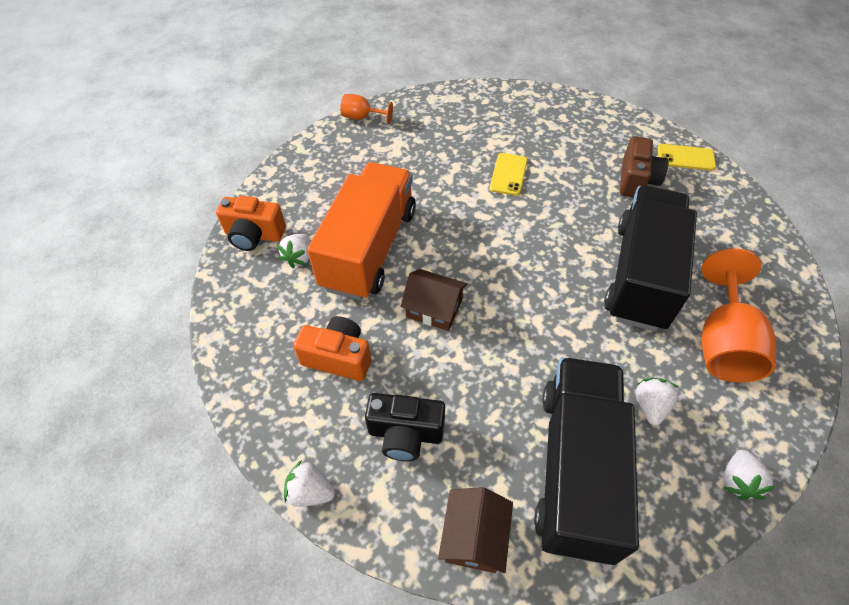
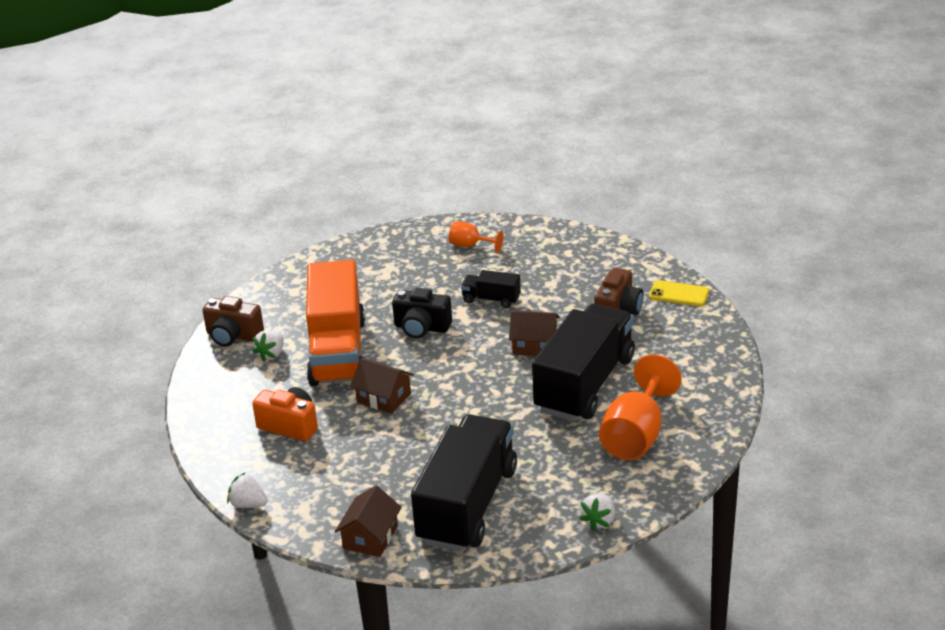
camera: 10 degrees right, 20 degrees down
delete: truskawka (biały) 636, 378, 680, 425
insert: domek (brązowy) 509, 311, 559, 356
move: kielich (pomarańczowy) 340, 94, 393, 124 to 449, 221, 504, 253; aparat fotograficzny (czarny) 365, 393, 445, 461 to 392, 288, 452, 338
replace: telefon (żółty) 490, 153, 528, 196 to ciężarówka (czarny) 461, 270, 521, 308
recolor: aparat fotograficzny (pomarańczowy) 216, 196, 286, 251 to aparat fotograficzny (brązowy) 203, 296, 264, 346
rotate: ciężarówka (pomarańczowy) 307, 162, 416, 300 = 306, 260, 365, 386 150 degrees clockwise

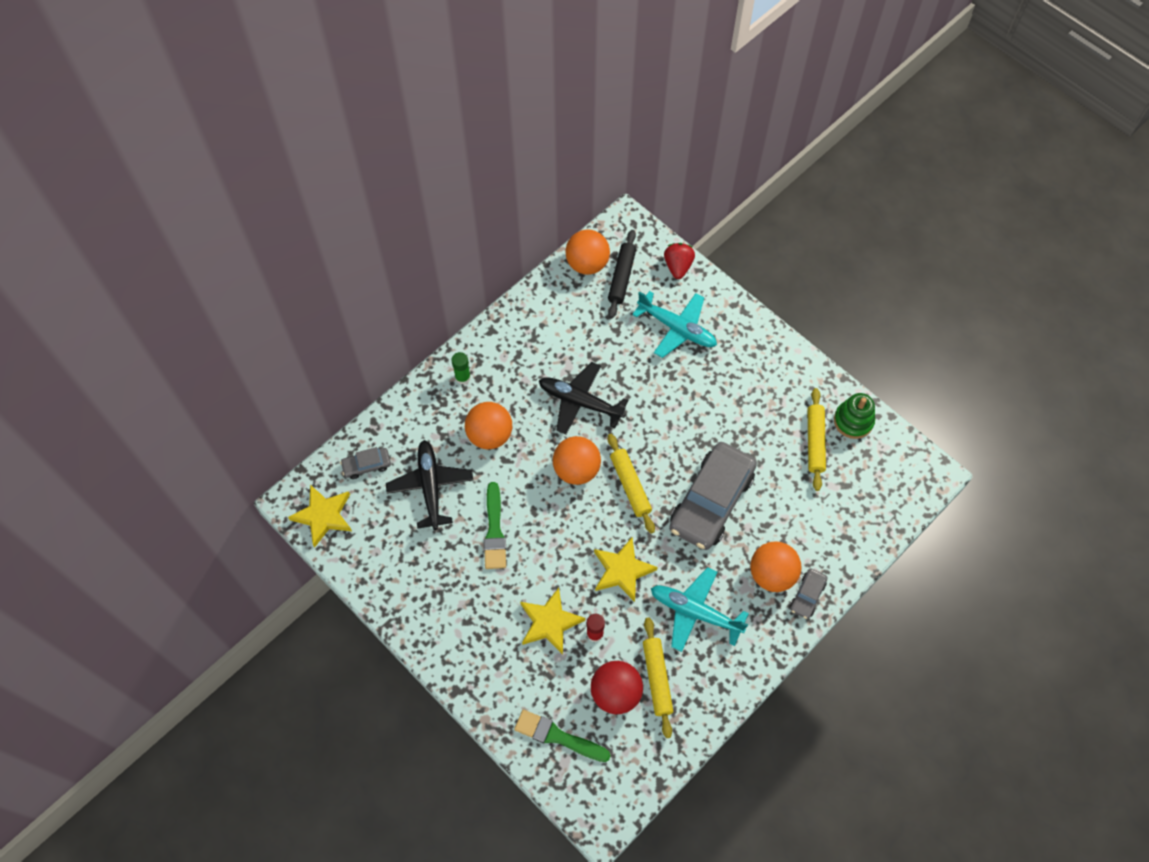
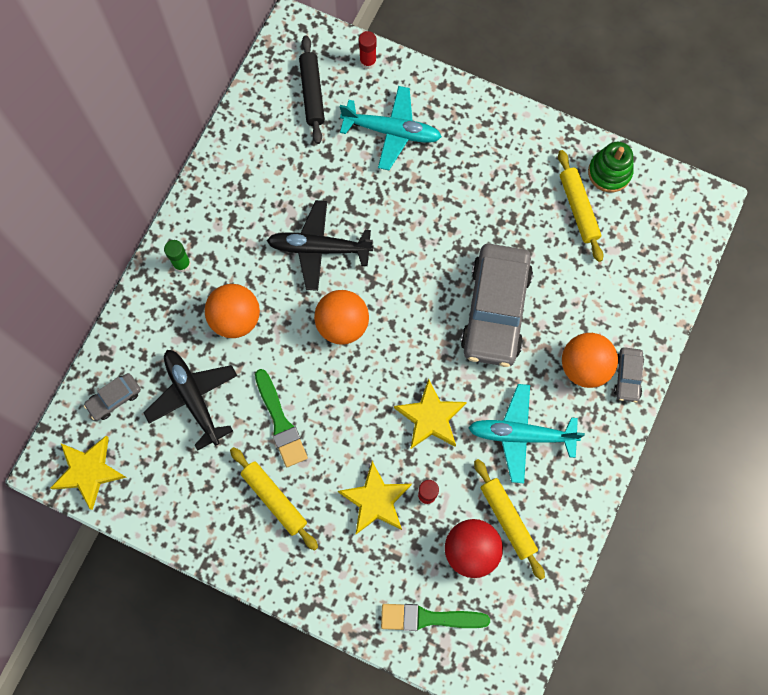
camera: 20 degrees left, 10 degrees up
delete: piłka (pomarańczowy) 565, 229, 610, 275
move: wałek do ciasta (żółty) 608, 434, 655, 534 to 230, 447, 318, 551
replace: truskawka (czerwony) 664, 243, 695, 279 to klej w sztyfcie (czerwony) 359, 31, 377, 69

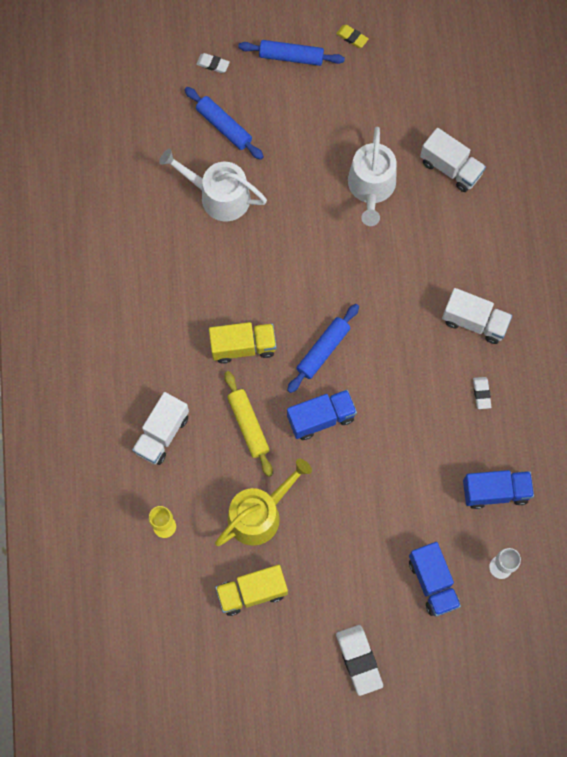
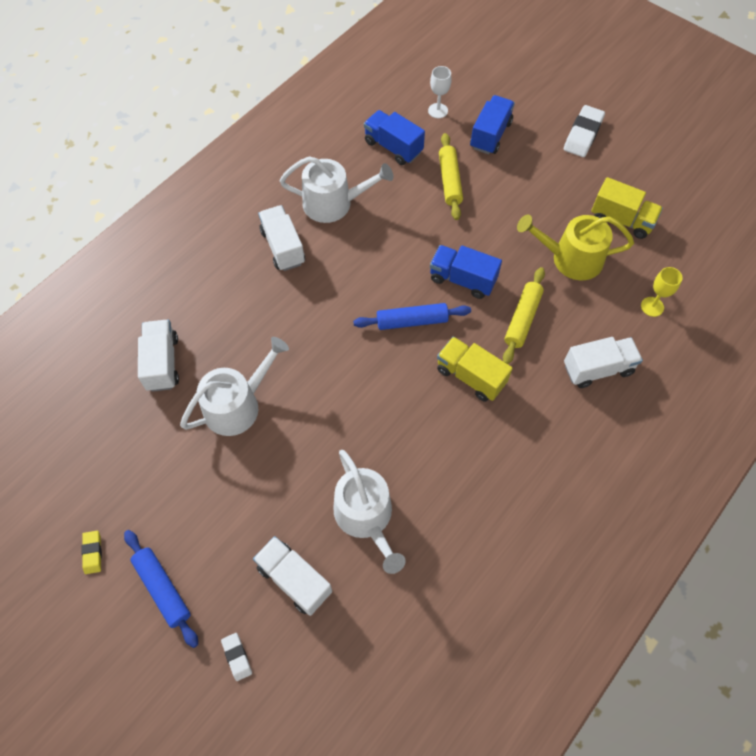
camera: 135 degrees left, 10 degrees down
insert: wałek do ciasta (żółty) 439, 133, 463, 220
replace: wałek do ciasta (niebieski) 184, 87, 264, 160 to ciężarówka (biały) 253, 536, 332, 616; gumka do mazania (biały) 473, 377, 491, 409 to konewka (biały) 280, 156, 393, 223

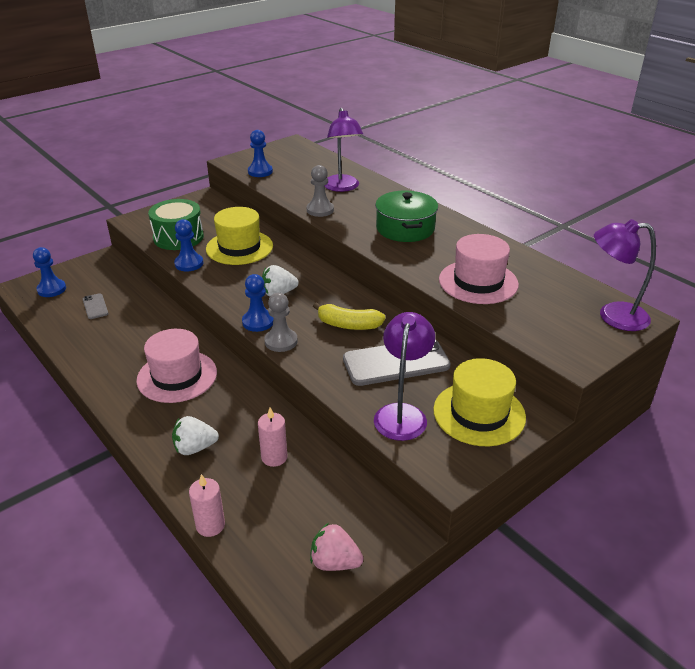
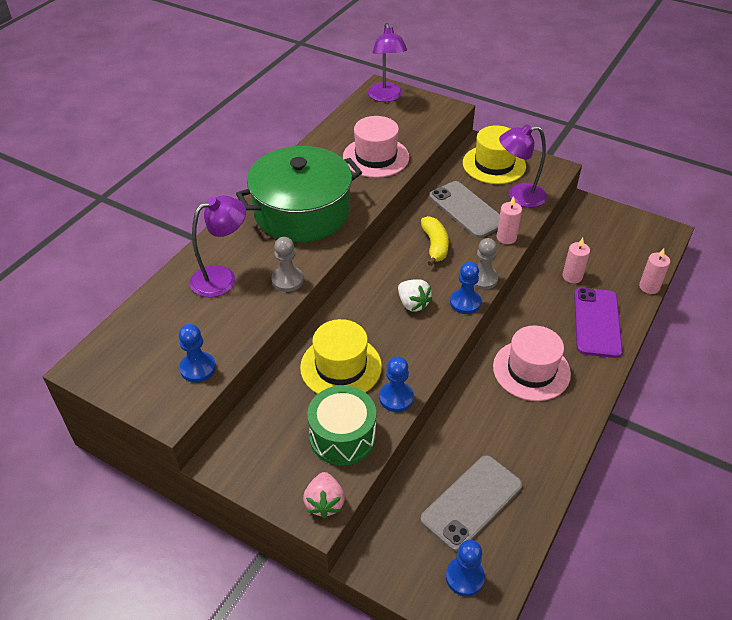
camera: 110 degrees left, 10 degrees up
insert: świeca (różowy) 496, 196, 522, 244
move: truskawka (różowy) 310, 523, 364, 571 to 303, 472, 345, 519
replace: truskawka (biały) 172, 416, 219, 455 to telefon (fioletowy) 574, 288, 623, 358
resize: telefon (szary) 83, 293, 109, 319 = 420, 455, 522, 552 x2.08; garnek (zielony) 375, 190, 438, 242 = 236, 146, 362, 242 x1.60

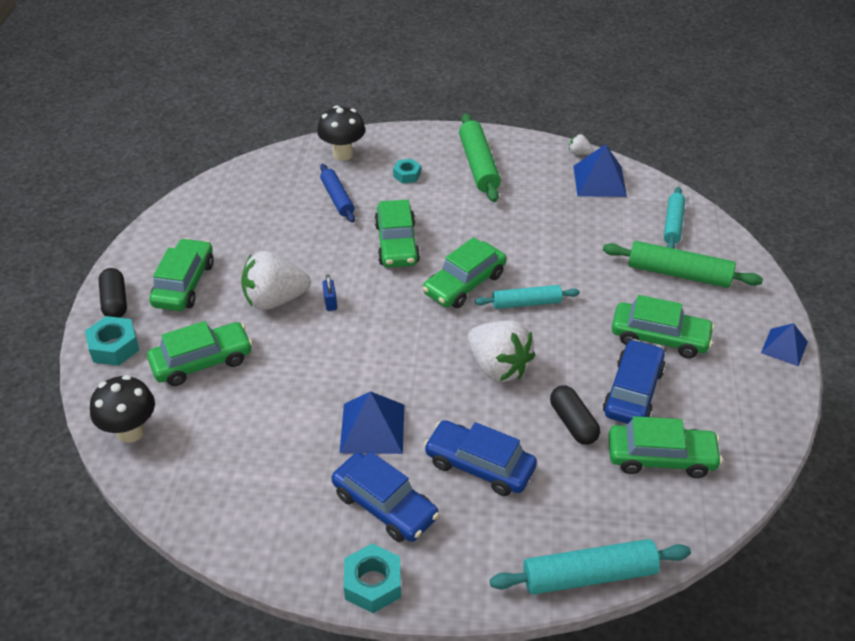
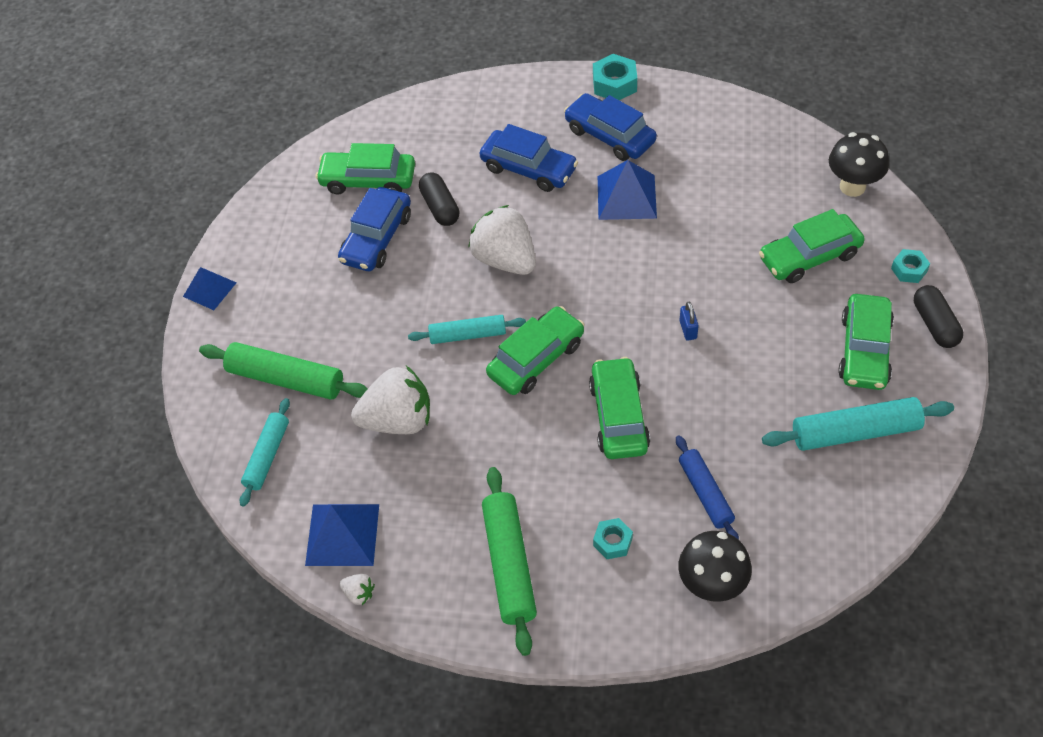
camera: 175 degrees left, 10 degrees up
delete: samochód (zielony) 612, 295, 715, 358
move: truskawka (biały) 241, 251, 311, 310 to 351, 366, 430, 434; wałek do ciasta (turkusowy) 490, 539, 691, 595 to 762, 397, 954, 451
resize: nakrętka (turkusowy) 85, 316, 139, 366 = 891, 249, 930, 283 x0.64

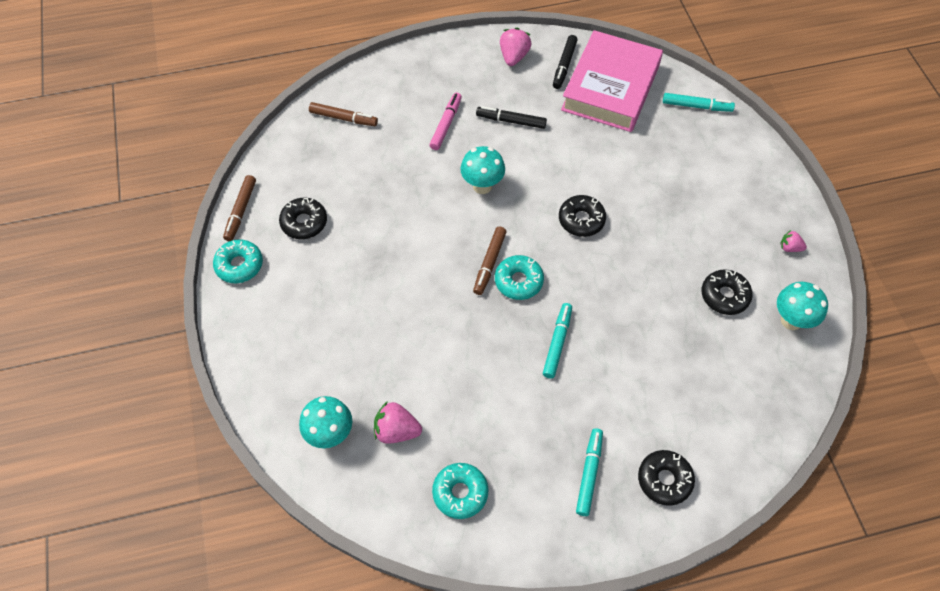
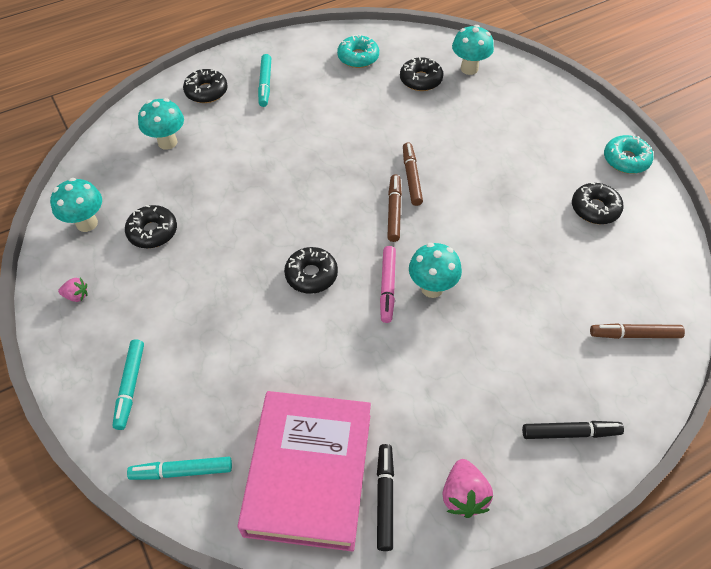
camera: 165 degrees right, 5 degrees down
delete: donut (turkusowy) 495, 255, 544, 300
insert: grzyb (turkusowy) 138, 98, 184, 150
move: flamaster (brązowy) 223, 175, 256, 241 to 403, 143, 423, 206; flamaster (różowy) 429, 92, 462, 150 to 380, 246, 396, 323; flamaster (czarny) 476, 106, 547, 129 to 522, 421, 624, 439; flamaster (turkusowy) 543, 303, 572, 378 to 112, 339, 144, 430
replace: truskawka (różowy) 374, 401, 422, 444 to donut (czarny) 400, 57, 443, 91

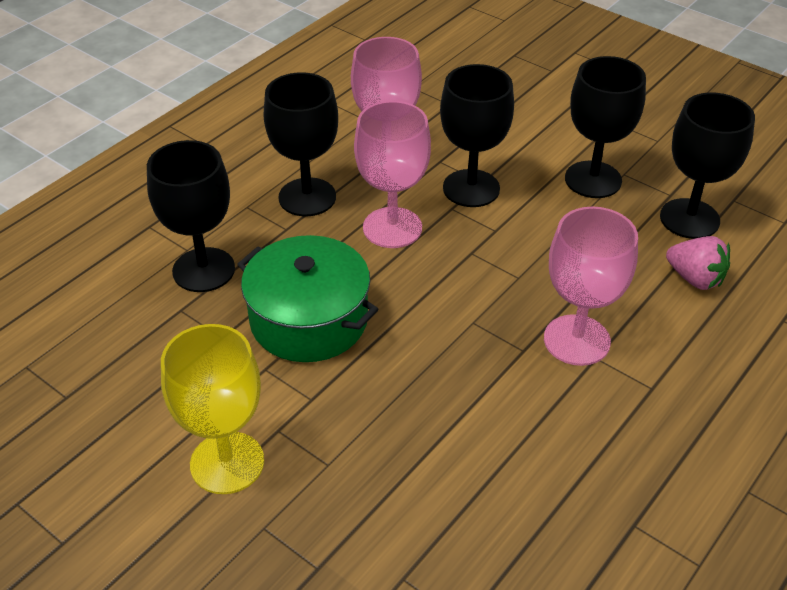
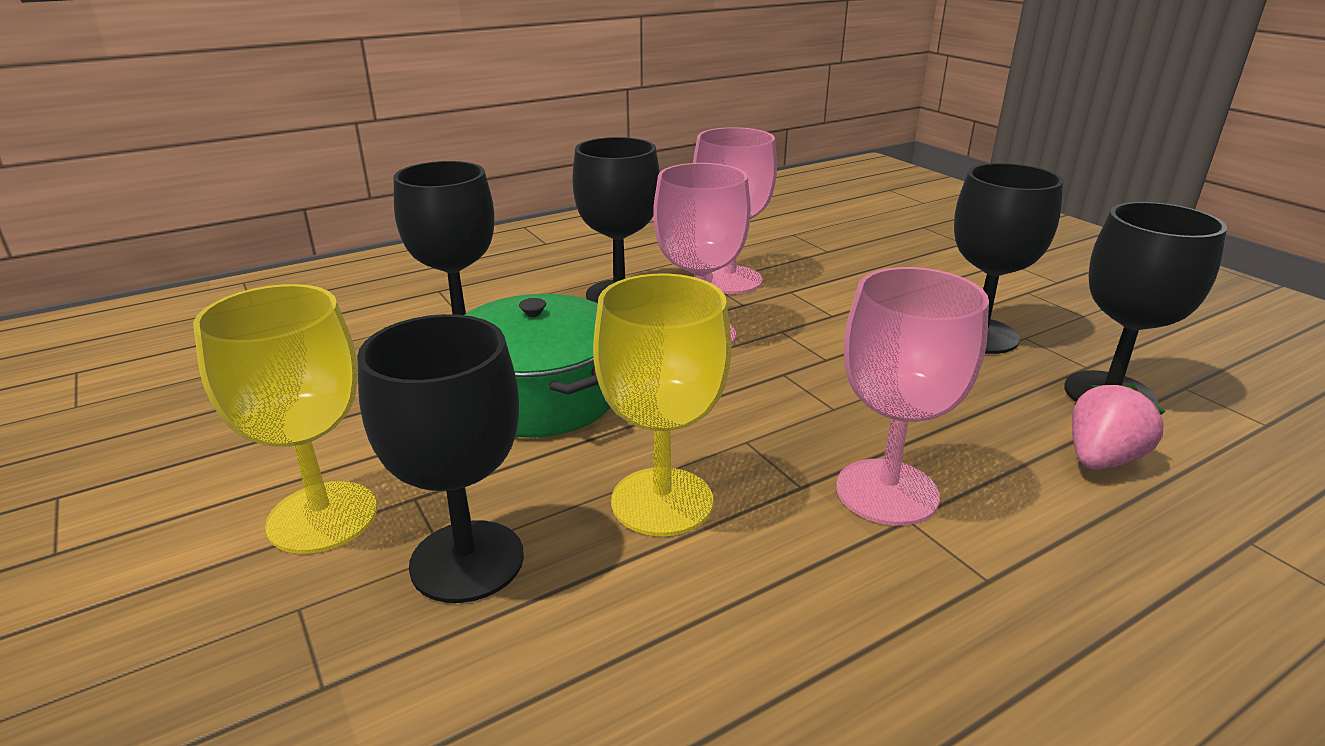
camera: 20 degrees right, 15 degrees down
insert: kielich (żółty) 593, 274, 732, 536
move: kielich (czarny) 440, 64, 514, 207 to 357, 314, 524, 603
rotate: truskawka (różowy) 666, 236, 730, 290 = 1072, 383, 1165, 470 105 degrees counterclockwise

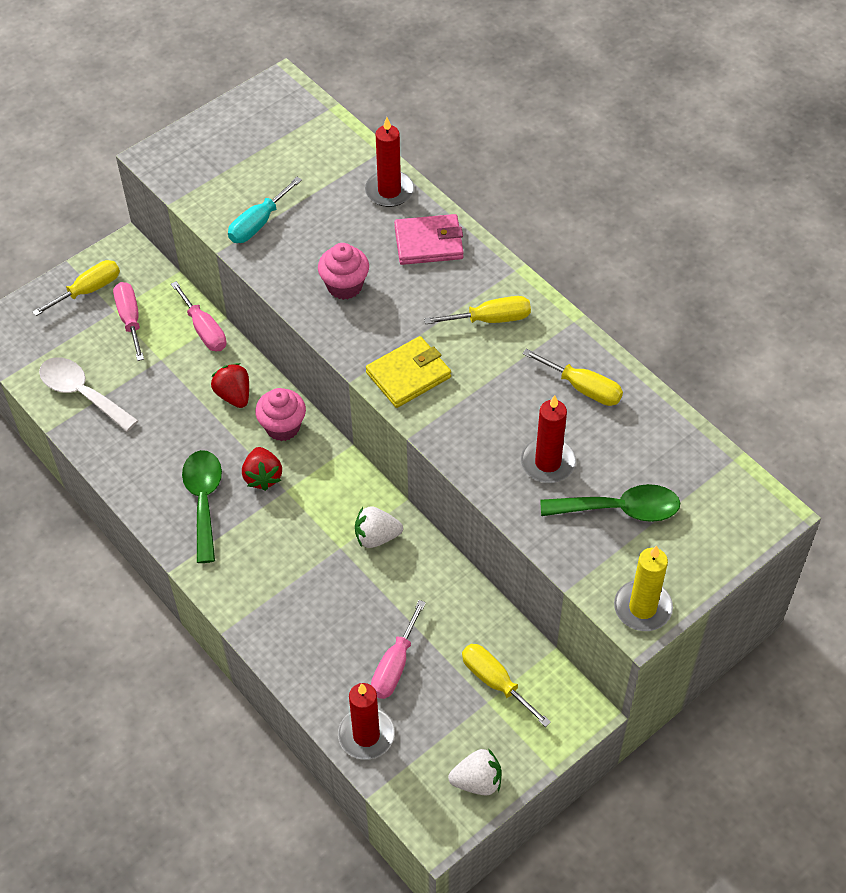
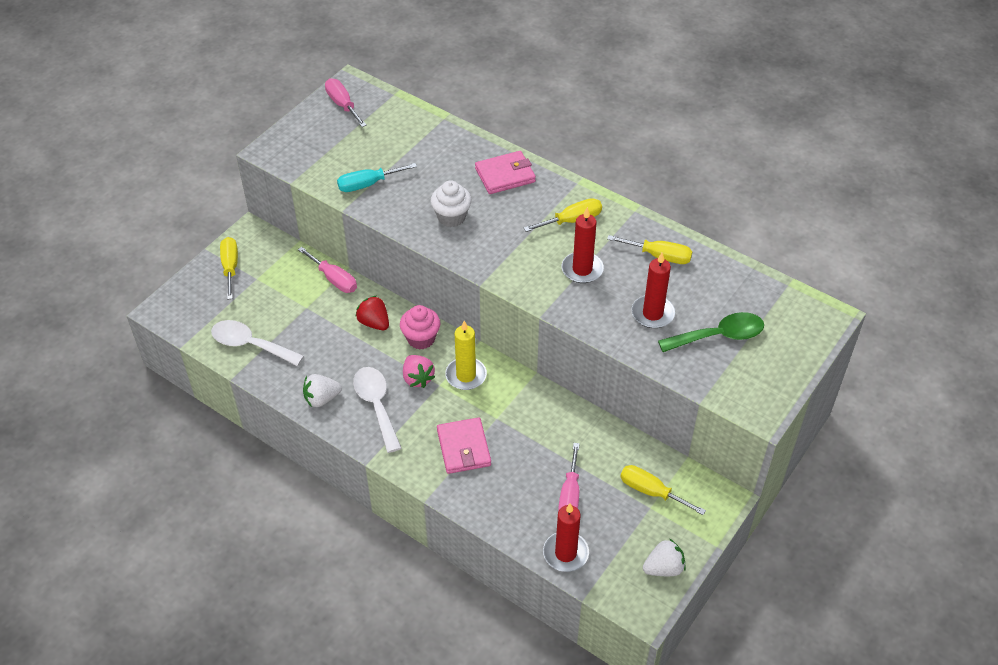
camera: 15 degrees left, 5 degrees down
delete: portfel (żółty) 366, 336, 451, 408
insert: portfel (różowy) 437, 417, 491, 474
move: śrubokręt (różowy) 113, 282, 144, 361 to 325, 78, 367, 127; truskawka (biały) 355, 506, 403, 548 to 303, 374, 342, 407; świeca (czerwony) 365, 117, 414, 207 to 562, 207, 604, 283; świeca (żółty) 614, 545, 673, 631 to 445, 321, 487, 390
recolor: łyżka (zielony) 182, 450, 222, 563 to łyżka (biały) 353, 367, 401, 453; truskawka (czerwony) 242, 447, 282, 491 to truskawka (różowy) 403, 355, 435, 388; muffinka (różowy) 318, 243, 369, 300 to muffinka (biały) 431, 180, 472, 227
rotate: śrubokręt (żółty) 32, 260, 120, 316 = 220, 237, 238, 300 45 degrees counterclockwise; śrubokręt (turkusowy) 228, 177, 302, 243 = 337, 163, 417, 192 45 degrees clockwise

